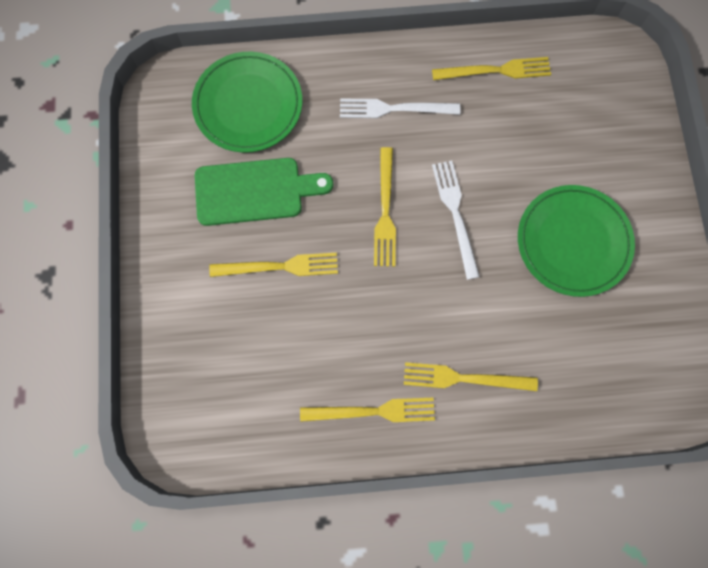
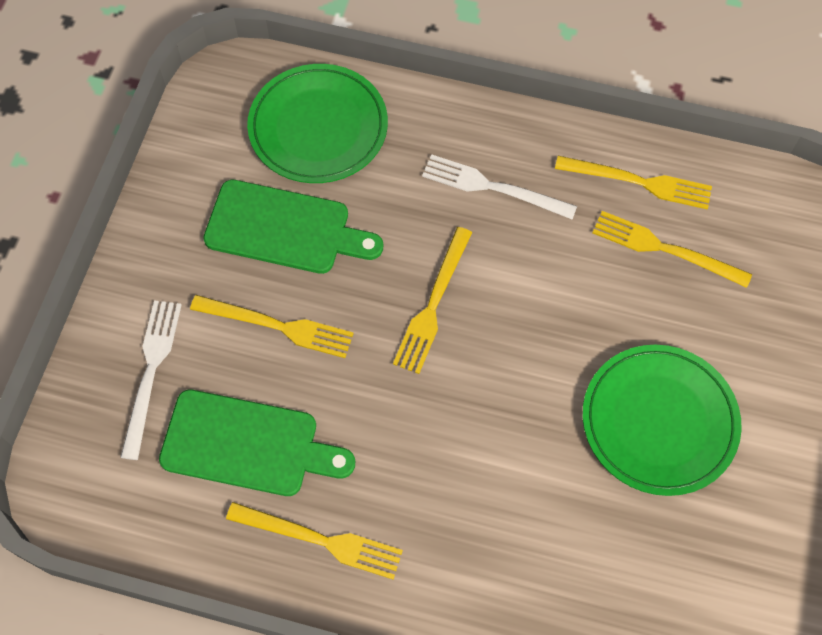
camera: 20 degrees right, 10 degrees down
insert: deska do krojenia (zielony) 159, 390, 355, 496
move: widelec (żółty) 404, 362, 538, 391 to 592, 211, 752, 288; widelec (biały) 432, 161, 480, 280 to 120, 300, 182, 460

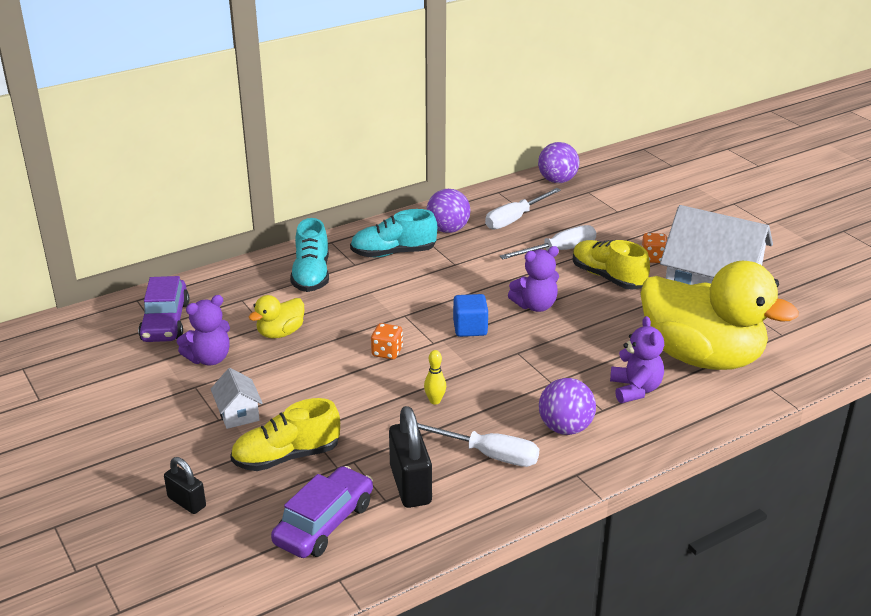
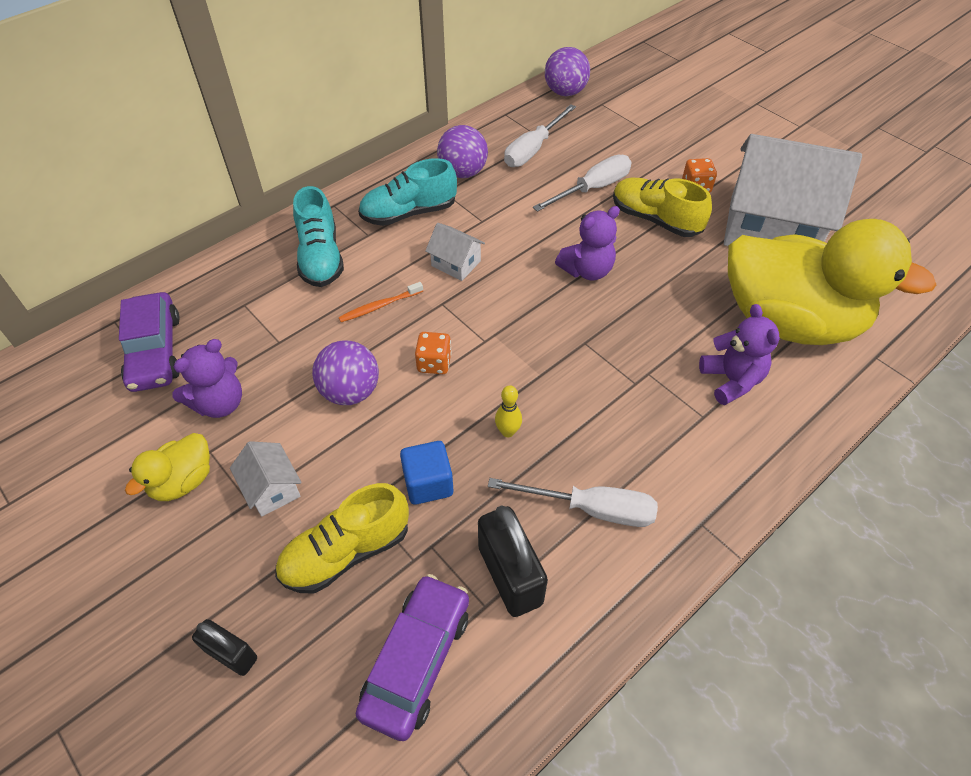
camera: 10 degrees left, 20 degrees up
insert: szczoteczka do zębów (pomarańczowy) 338, 282, 423, 322; domek (biały) 425, 223, 485, 281
move: kaczka (żółty) 248, 295, 304, 338 to 125, 433, 210, 501; sześcian (niebieski) 453, 294, 488, 337 to 400, 441, 453, 505; piłka (fioletowy) 539, 378, 596, 435 to 312, 340, 379, 405

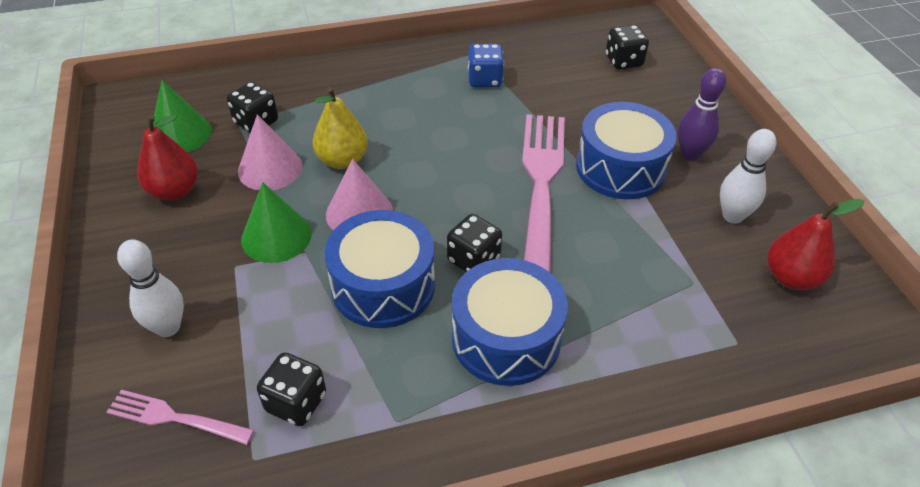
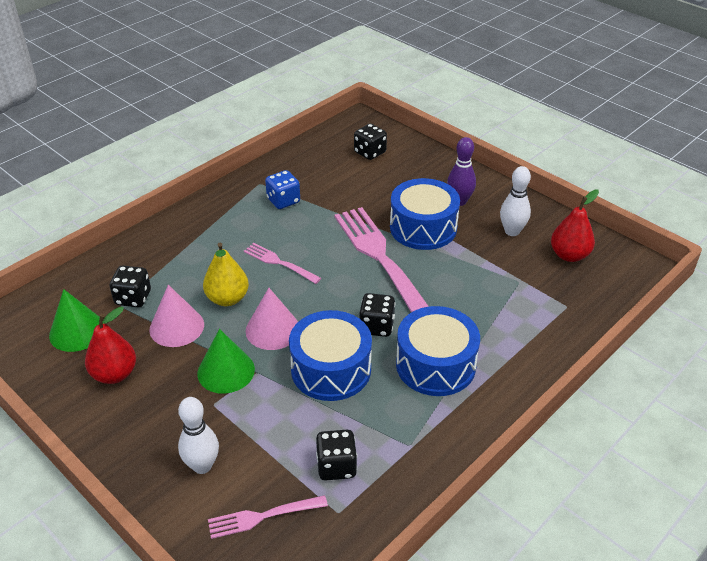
camera: 30 degrees left, 5 degrees down
insert: widelec (różowy) 244, 243, 321, 284

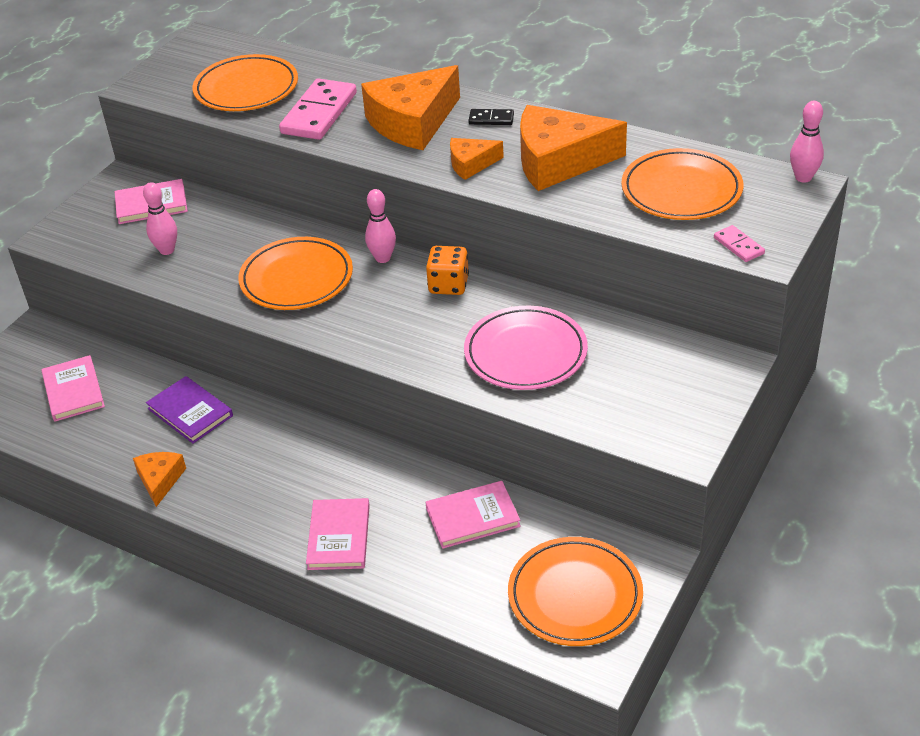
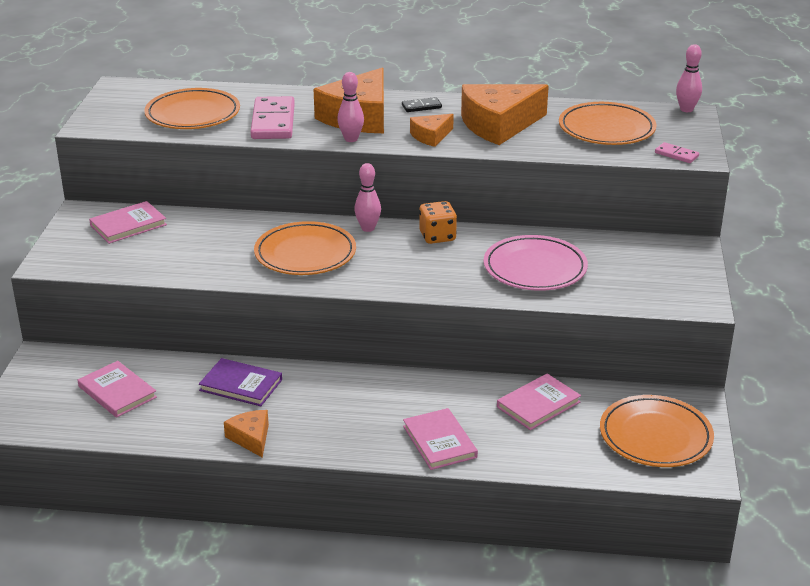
camera: 25 degrees left, 10 degrees down
move: kręgiel (różowy) 143, 182, 177, 255 to 337, 72, 364, 142

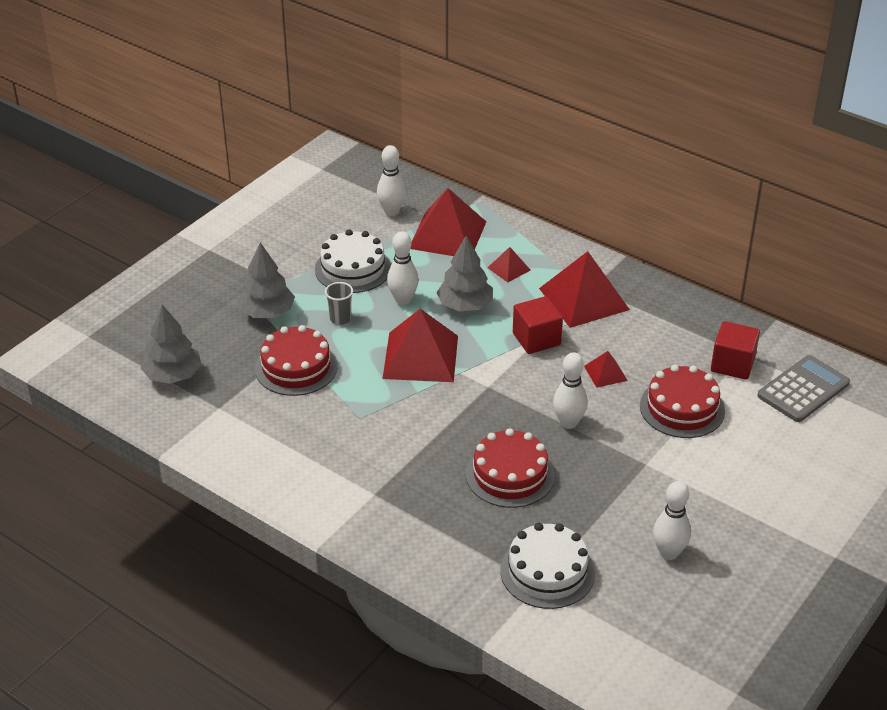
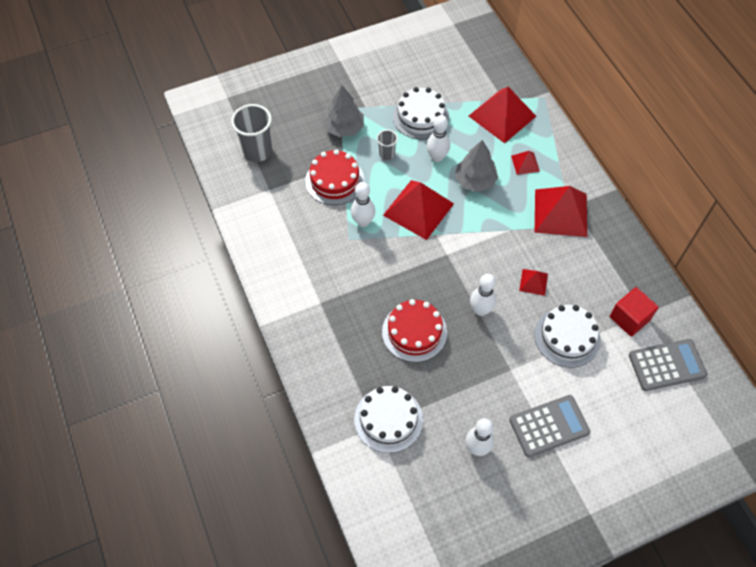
camera: 30 degrees right, 20 degrees up
delete: sześcian (czerwony) 513, 296, 563, 354
insert: kalkulator (szary) 509, 395, 590, 457
move: kręgiel (biały) 377, 145, 406, 216 to 351, 182, 375, 227
replace: drzewko (szary) 141, 305, 202, 384 to szklanka (szary) 231, 104, 272, 162
recolor: tort (czerwony) 640, 365, 725, 438 to tort (biały) 535, 305, 601, 368

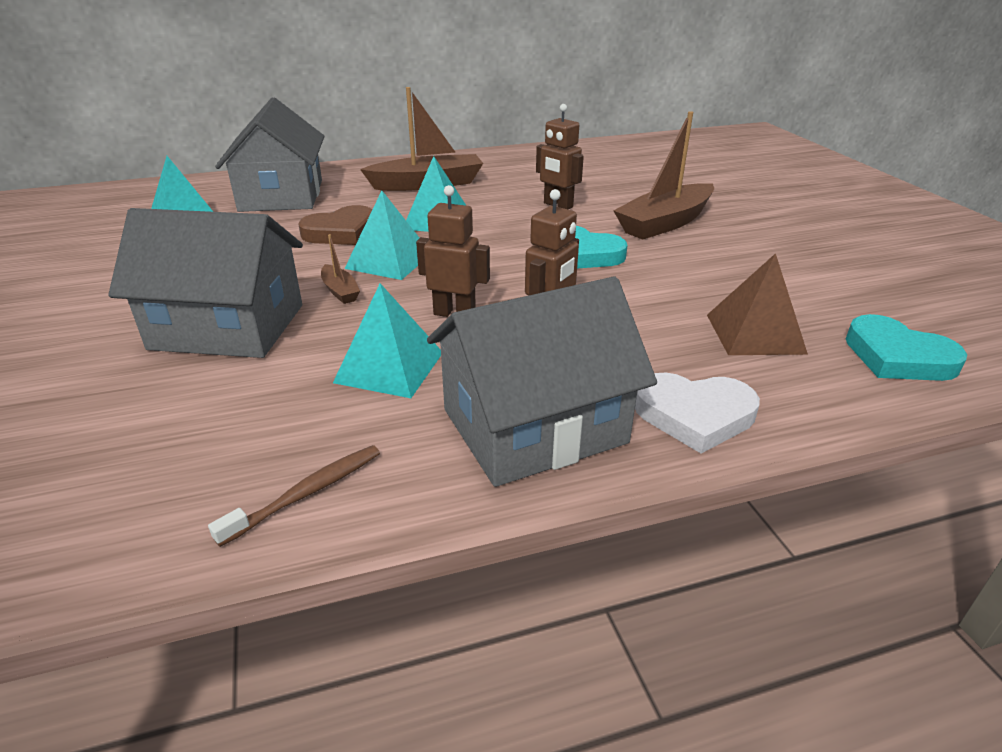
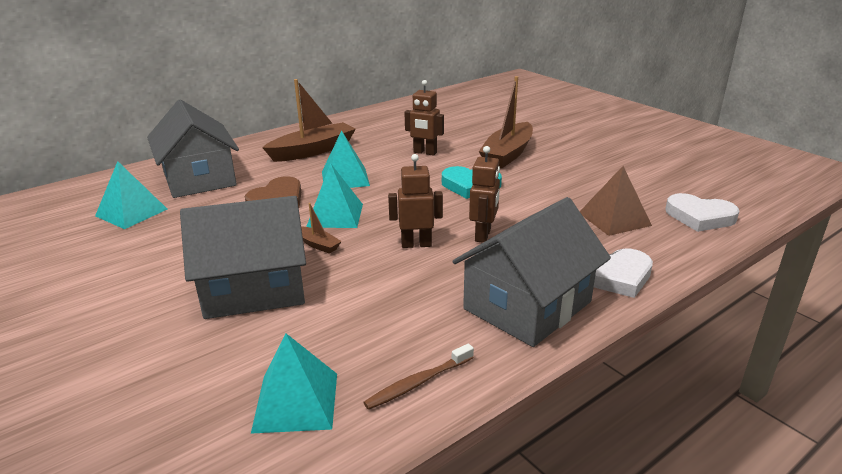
camera: 20 degrees left, 5 degrees down
move: piramida (turkusowy) 333, 283, 441, 398 to 251, 333, 337, 434
recolor: serce (turkusowy) 846, 314, 967, 381 to serce (biały) 665, 193, 739, 232
rotate: szczoteczka do zębów (brązowy) 208, 445, 380, 547 = 363, 344, 474, 410 150 degrees counterclockwise

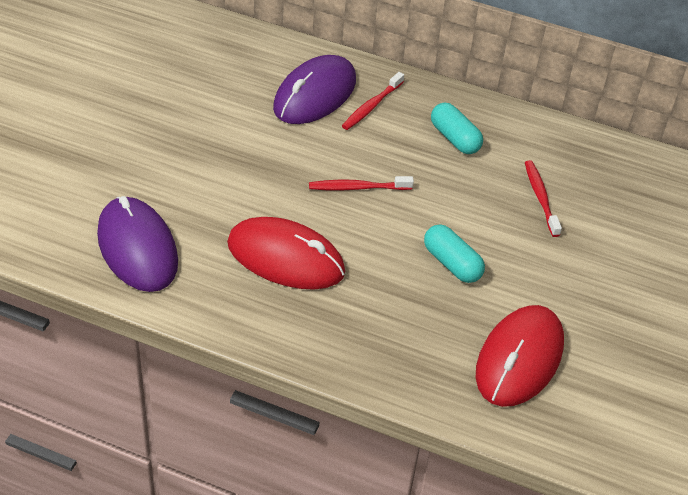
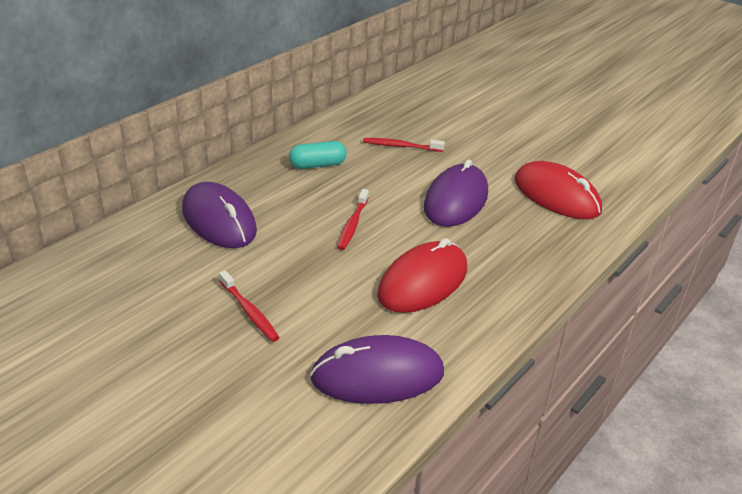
camera: 70 degrees left, 10 degrees down
move: szczoteczka do zębów (czerwony) 342, 72, 404, 130 to 219, 270, 280, 342
replace: kapsułka (turkusowy) 424, 224, 485, 283 to myszka (fioletowy) 424, 159, 488, 227

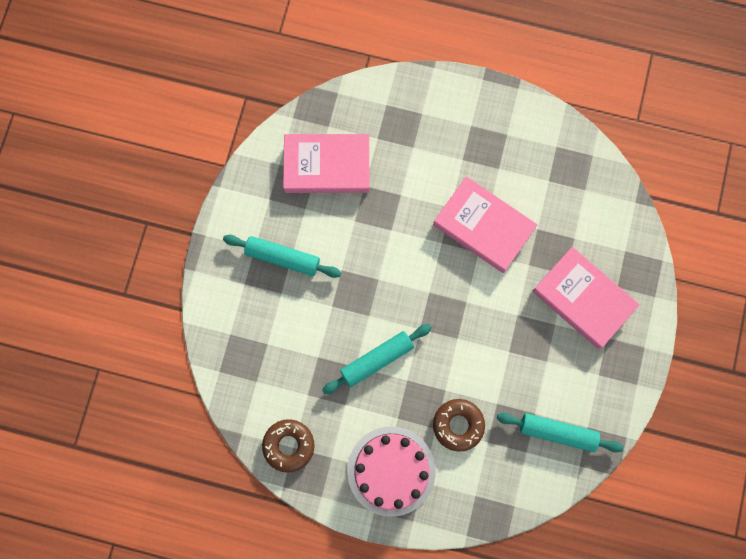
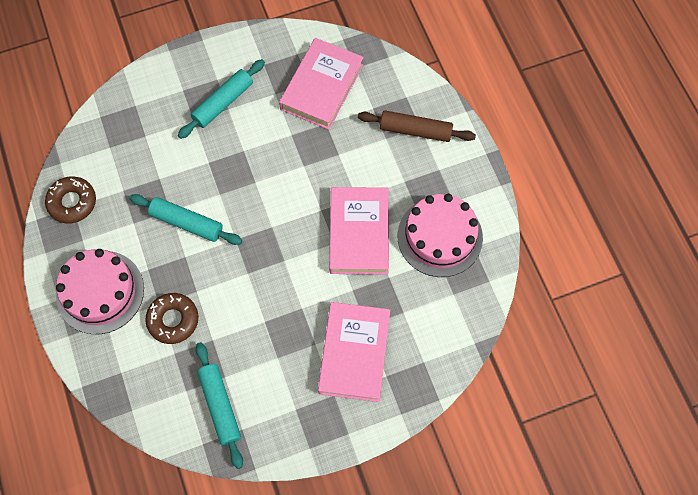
camera: 55 degrees right, 10 degrees down
insert: wałek do ciasta (brązowy) 358, 110, 476, 142; tort (różowy) 398, 194, 483, 277
rotate: wałek do ciasta (turkusowy) 223, 235, 341, 278 = 178, 59, 265, 139 60 degrees clockwise; książka (różowy) 283, 134, 369, 193 = 279, 38, 364, 130 60 degrees clockwise

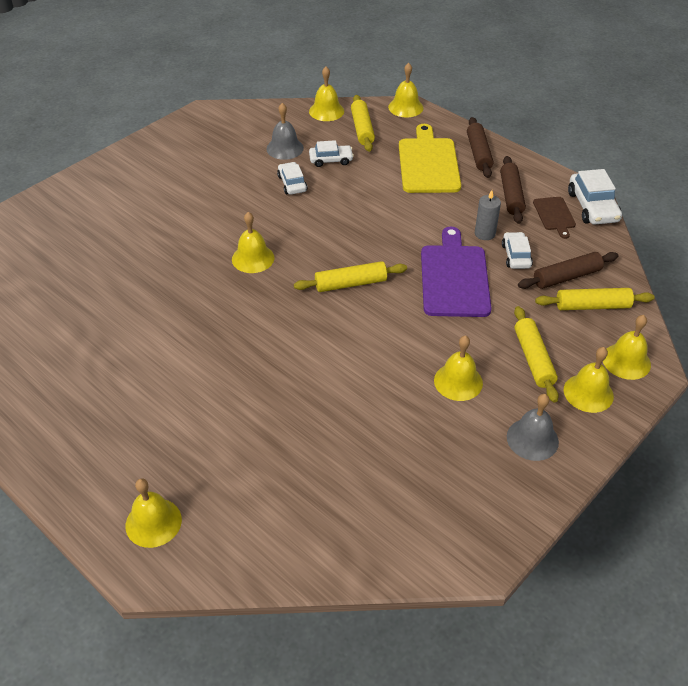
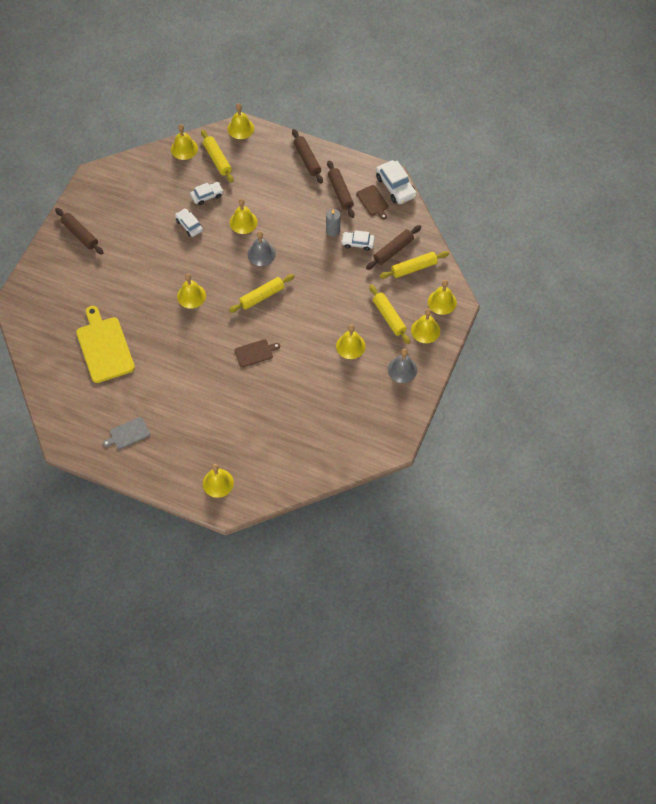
camera: 20 degrees left, 15 degrees up
delete: deska do krojenia (fioletowy) 421, 227, 491, 317
insert: wałek do ciasta (brązowy) 55, 208, 103, 255; deska do krojenia (szary) 103, 417, 150, 449; dzwonek (żółty) 230, 199, 258, 234; deska do krojenia (brązowy) 234, 339, 280, 368
move: dzwonek (szary) 266, 103, 304, 160 to 247, 231, 276, 266; deska do krojenia (żółty) 399, 124, 461, 193 to 76, 306, 135, 383
rotate: samochód (biały) 502, 232, 533, 269 = 341, 230, 375, 251 60 degrees counterclockwise

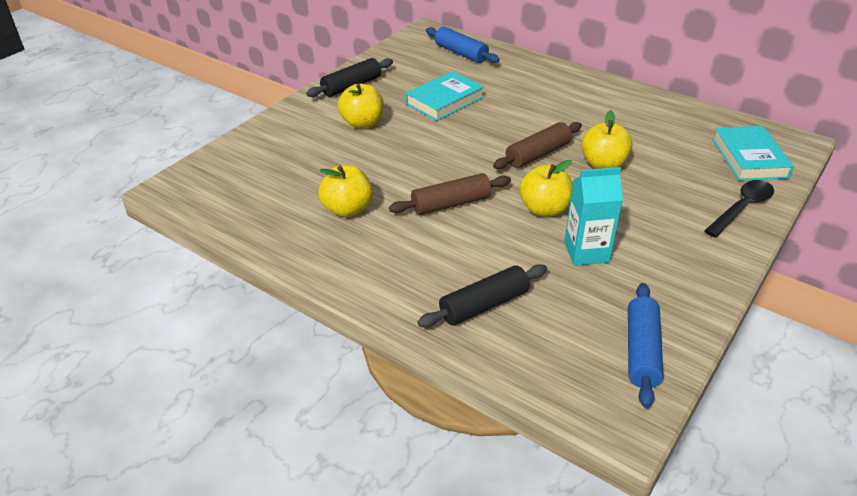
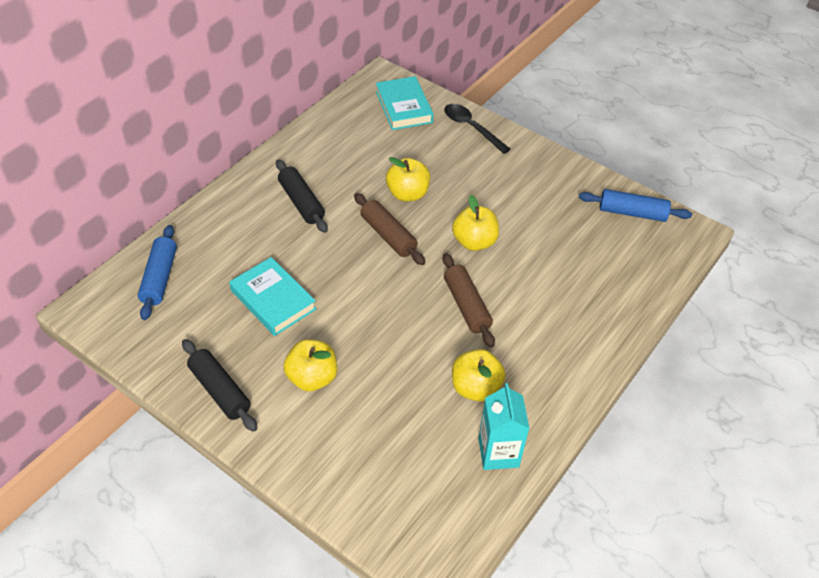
camera: 90 degrees left, 10 degrees up
move: wałek do ciasta (czarny) 417, 264, 547, 328 to 276, 159, 328, 233; karton mleka (turkusowy) 564, 167, 623, 266 to 478, 383, 530, 470
rotate: wałek do ciasta (niebieski) 426, 27, 500, 63 = 138, 225, 177, 320 45 degrees counterclockwise; książka (turkusowy) 712, 126, 794, 181 = 376, 76, 434, 130 75 degrees clockwise

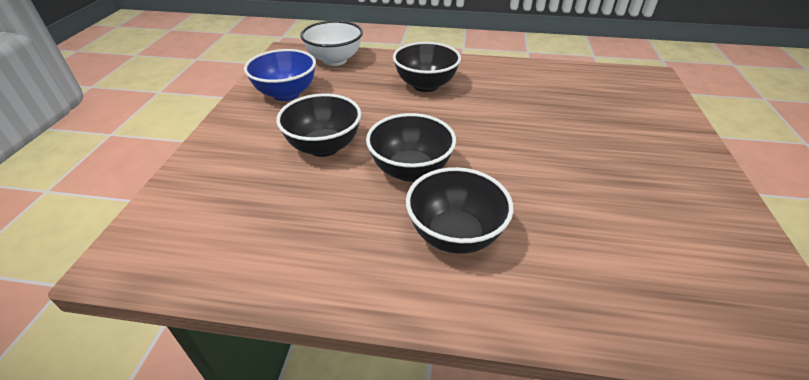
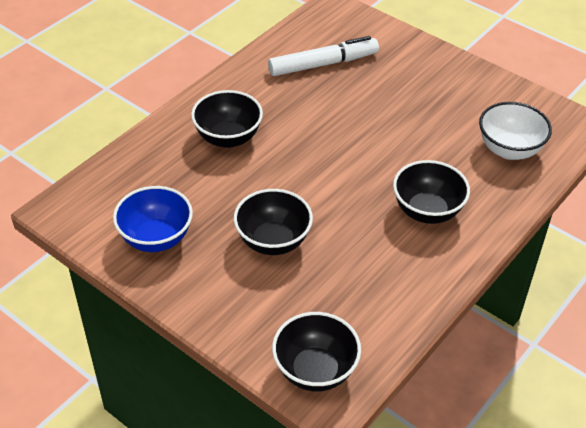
camera: 60 degrees left, 5 degrees up
insert: flamaster (biały) 268, 36, 379, 76
move: miska (biały) 300, 21, 363, 66 to 479, 102, 552, 160; miska (czarny) 366, 113, 456, 182 to 272, 312, 361, 391

